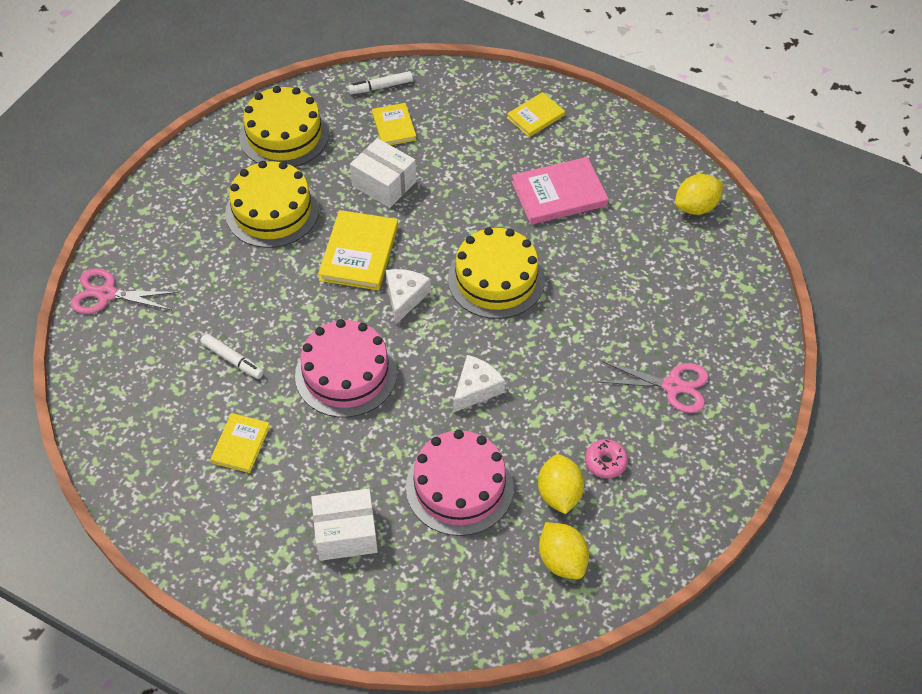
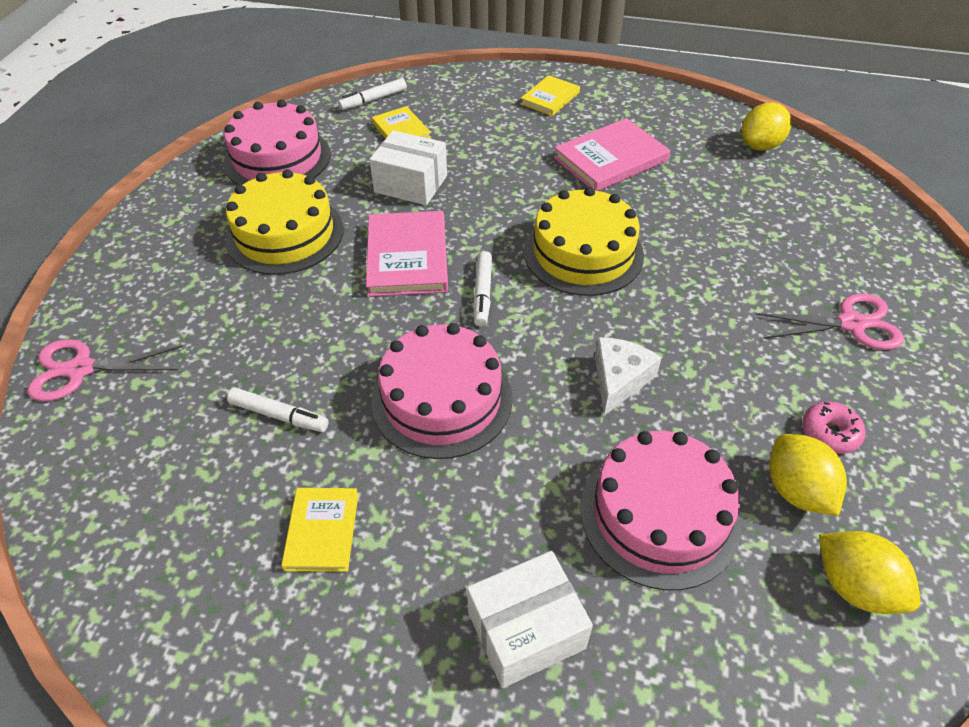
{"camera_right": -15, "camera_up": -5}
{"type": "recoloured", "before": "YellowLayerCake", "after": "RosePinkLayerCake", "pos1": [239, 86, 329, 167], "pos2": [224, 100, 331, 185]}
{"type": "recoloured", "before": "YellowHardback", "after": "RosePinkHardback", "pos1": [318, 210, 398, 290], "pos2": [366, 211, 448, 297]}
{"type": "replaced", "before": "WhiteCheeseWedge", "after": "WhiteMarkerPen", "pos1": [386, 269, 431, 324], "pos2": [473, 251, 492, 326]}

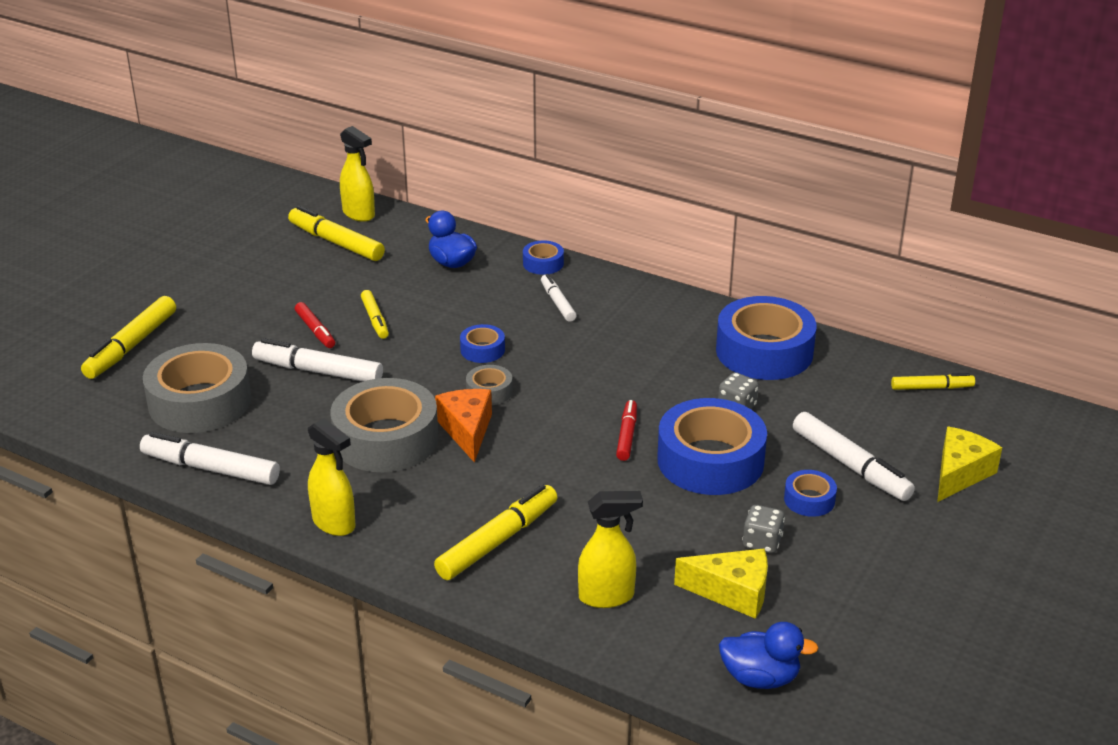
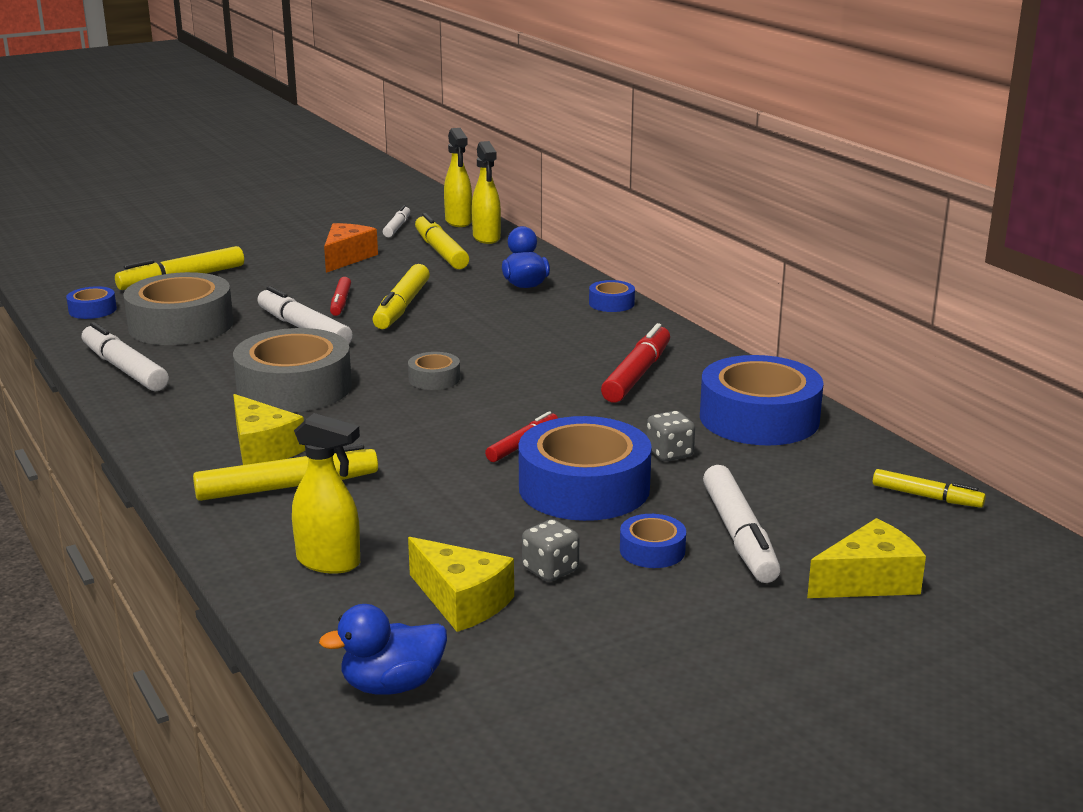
{"camera_right": 30, "camera_up": -10}
{"type": "moved", "before": "YellowSprayBottle", "pos1": [308, 418, 356, 536], "pos2": [444, 128, 472, 227]}
{"type": "resized", "before": "YellowMarkerPen", "pos1": [361, 290, 389, 339], "pos2": [372, 264, 430, 329], "scale": 1.67}
{"type": "moved", "before": "BrightOrangeCheeseWedge", "pos1": [435, 389, 492, 463], "pos2": [324, 223, 378, 273]}
{"type": "moved", "before": "BlueRollOfTape", "pos1": [460, 324, 505, 363], "pos2": [66, 286, 117, 319]}
{"type": "moved", "before": "WhiteMarkerPen", "pos1": [541, 274, 576, 322], "pos2": [383, 205, 410, 237]}
{"type": "turned", "before": "BlueRubberDuck", "pos1": [719, 622, 819, 689], "pos2": [319, 604, 447, 695], "turn": 120}
{"type": "added", "after": "YellowCheeseWedge", "pos2": [233, 394, 305, 465]}
{"type": "added", "after": "RedMarkerPen", "pos2": [601, 323, 670, 402]}

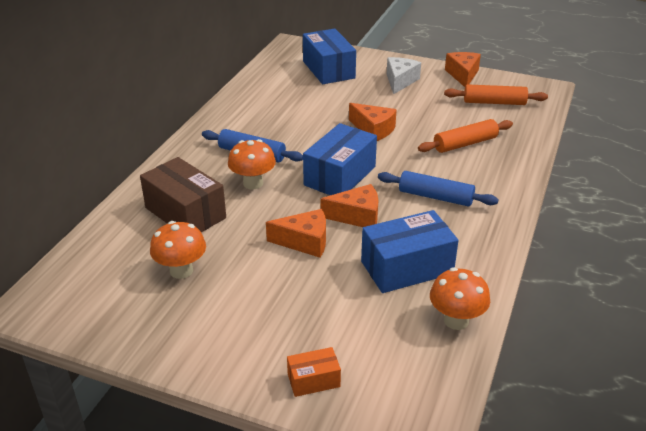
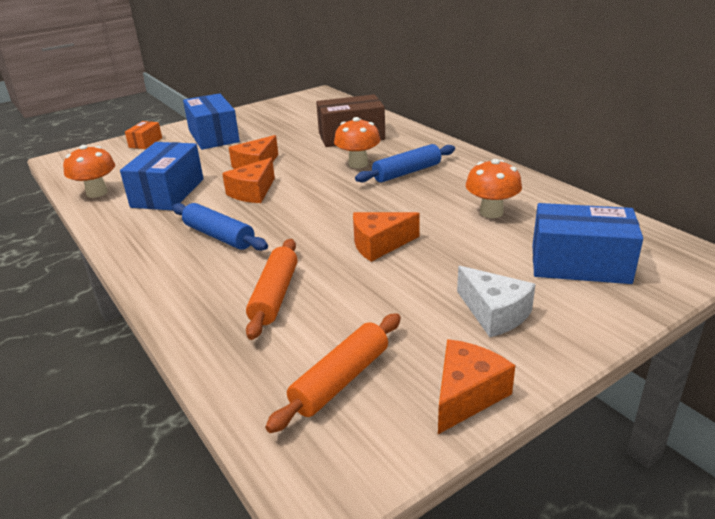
{"camera_right": 125, "camera_up": -5}
{"type": "moved", "before": "BrightOrangeToadstool", "pos1": [150, 221, 206, 279], "pos2": [466, 159, 522, 218]}
{"type": "moved", "before": "BluePackage", "pos1": [303, 123, 377, 195], "pos2": [183, 93, 240, 150]}
{"type": "turned", "before": "BlueDoughRoller", "pos1": [378, 171, 499, 207], "pos2": [172, 203, 268, 251], "turn": 75}
{"type": "turned", "before": "BrightOrangeCheeseWedge", "pos1": [445, 52, 481, 87], "pos2": [438, 339, 515, 434], "turn": -90}

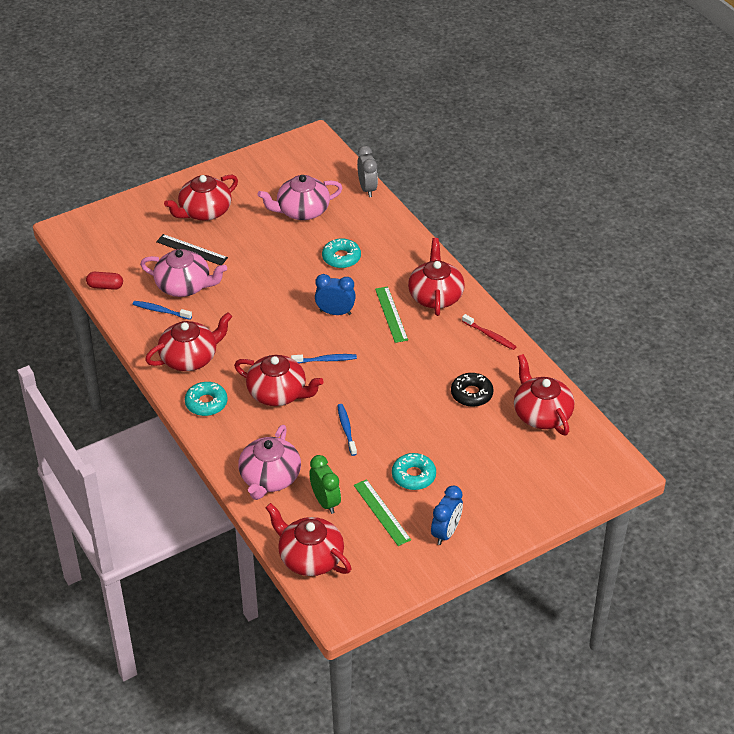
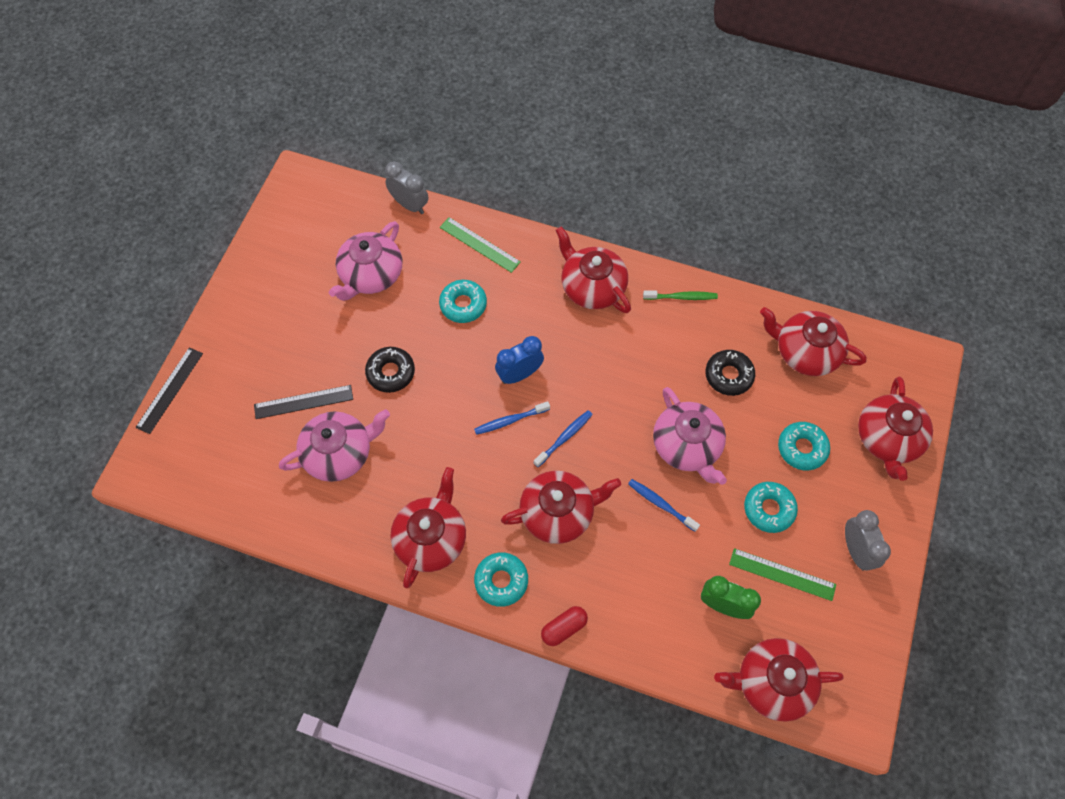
{"camera_right": -40, "camera_up": 20}
{"type": "moved", "before": "RedPill", "pos1": [86, 272, 123, 290], "pos2": [541, 606, 588, 646]}
{"type": "moved", "before": "BlueToothBrush", "pos1": [132, 301, 192, 320], "pos2": [474, 401, 550, 435]}
{"type": "moved", "before": "RedTeapot", "pos1": [164, 175, 238, 221], "pos2": [858, 377, 933, 481]}
{"type": "moved", "before": "RosePinkTeapot", "pos1": [238, 425, 301, 500], "pos2": [653, 387, 727, 485]}
{"type": "moved", "before": "LeafGreenRuler", "pos1": [375, 286, 408, 343], "pos2": [440, 217, 521, 273]}
{"type": "recoloured", "before": "BlueAlarmClock", "after": "AshGreyAlarmClock", "pos1": [431, 485, 463, 545], "pos2": [845, 510, 891, 571]}
{"type": "recoloured", "before": "RedToothBrush", "after": "LeafGreenToothBrush", "pos1": [462, 314, 516, 350], "pos2": [643, 290, 718, 300]}
{"type": "added", "after": "BlackRuler", "pos2": [135, 347, 203, 434]}
{"type": "added", "after": "BlackDonut", "pos2": [365, 347, 415, 393]}
{"type": "added", "after": "TealDonut", "pos2": [778, 422, 830, 470]}

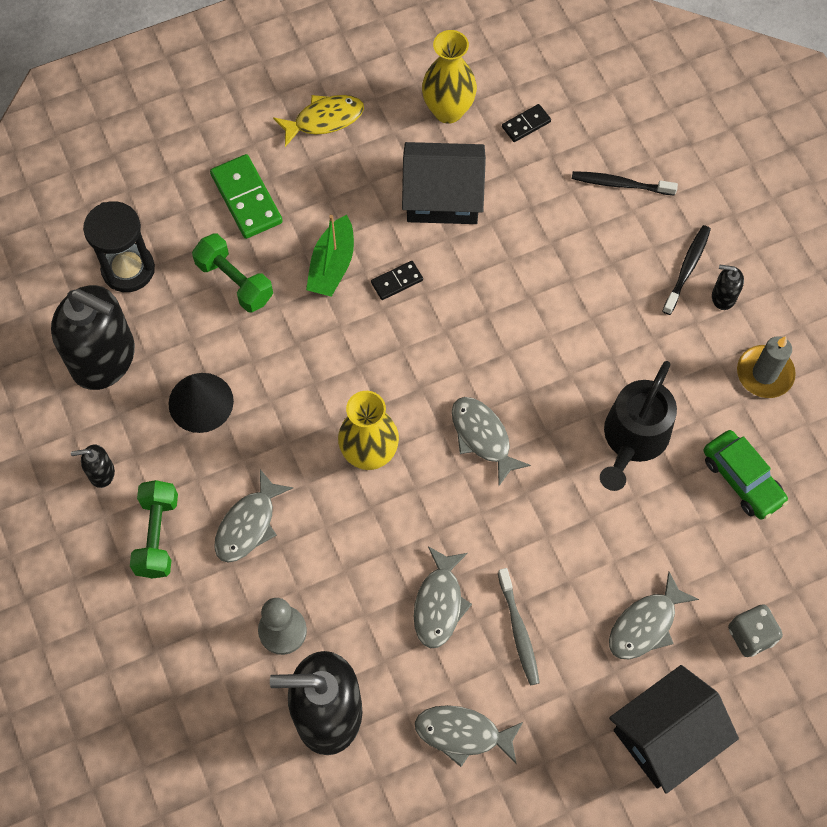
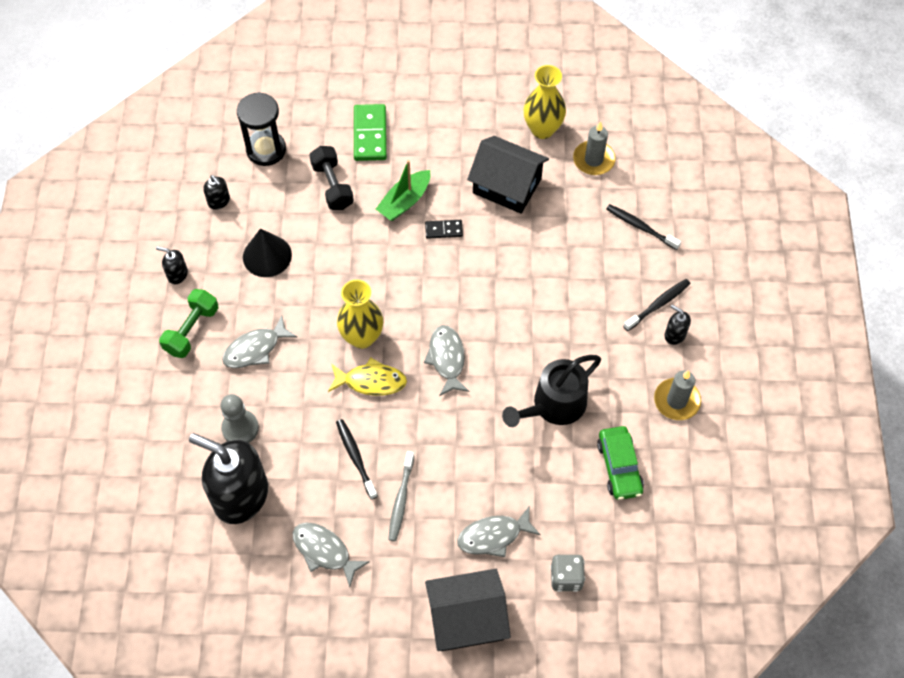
{"camera_right": 25, "camera_up": -5}
{"type": "resized", "before": "BlackSoapDispenser", "pos1": [51, 285, 135, 390], "pos2": [203, 175, 230, 210], "scale": 0.42}
{"type": "recoloured", "before": "LeafGreenDumbbell", "after": "BlackDumbbell", "pos1": [192, 234, 273, 312], "pos2": [310, 146, 354, 210]}
{"type": "moved", "before": "YellowFishFigure", "pos1": [273, 95, 364, 147], "pos2": [328, 357, 407, 396]}
{"type": "replaced", "before": "AshGreyFishFigure", "after": "BlackToothBrush", "pos1": [414, 546, 472, 648], "pos2": [336, 419, 378, 500]}
{"type": "replaced", "before": "BlackDominoPiece", "after": "AshGreyWaxCandle", "pos1": [502, 104, 551, 142], "pos2": [573, 121, 616, 175]}

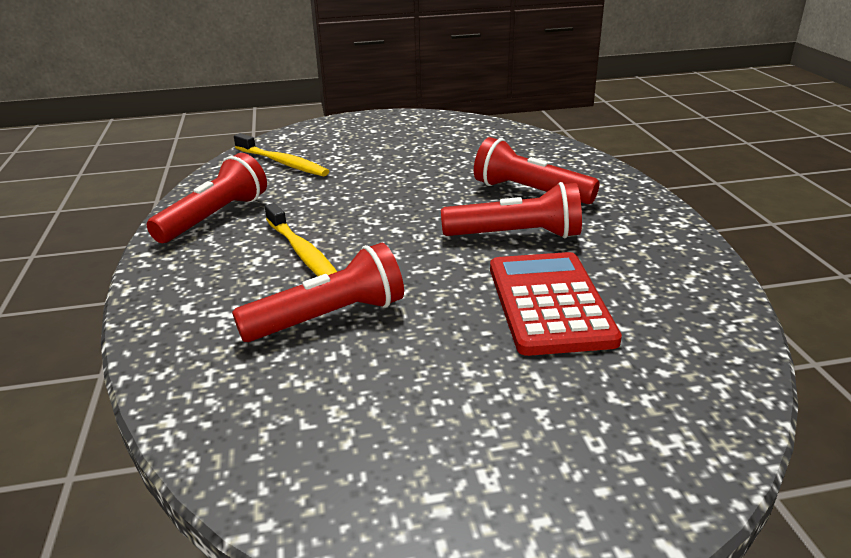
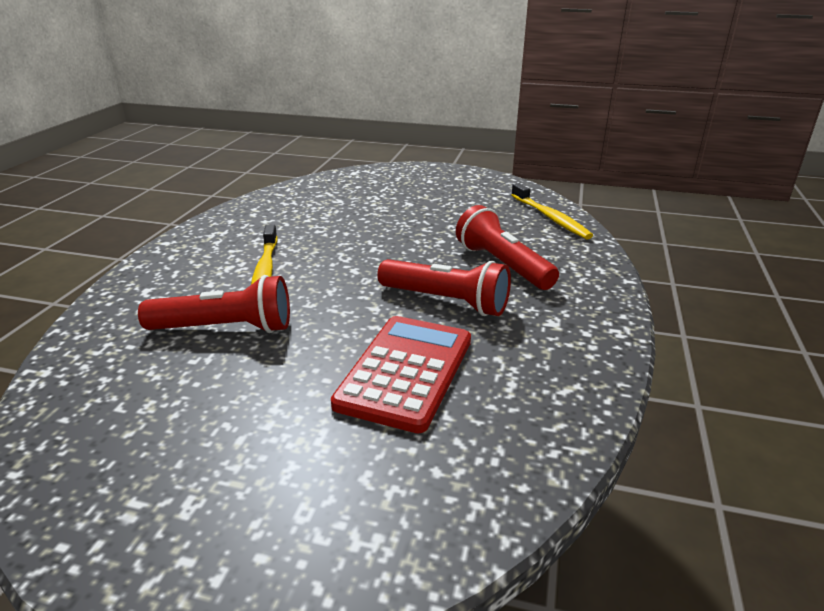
{"camera_right": 25, "camera_up": 0}
{"type": "removed", "before": "RedTorch", "pos1": [147, 153, 267, 243]}
{"type": "moved", "before": "YellowToothBrush", "pos1": [234, 133, 329, 176], "pos2": [511, 183, 593, 239]}

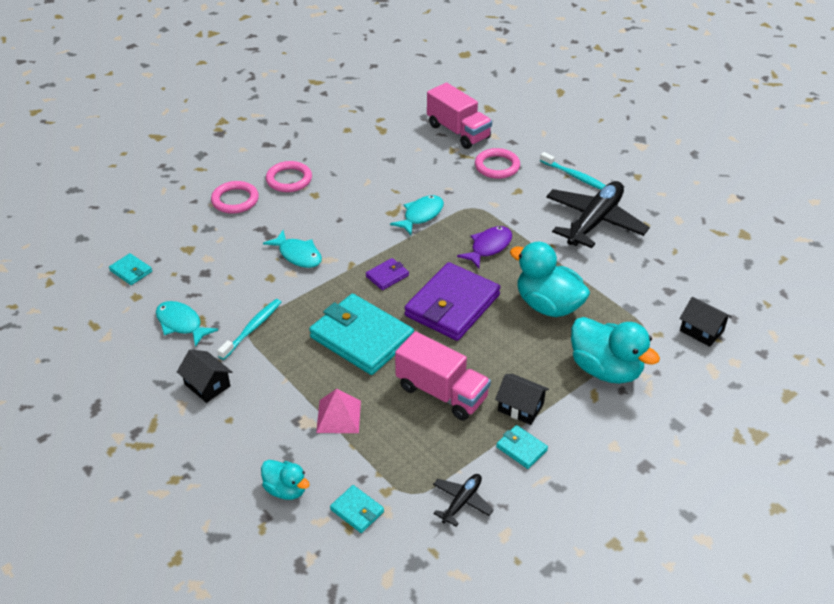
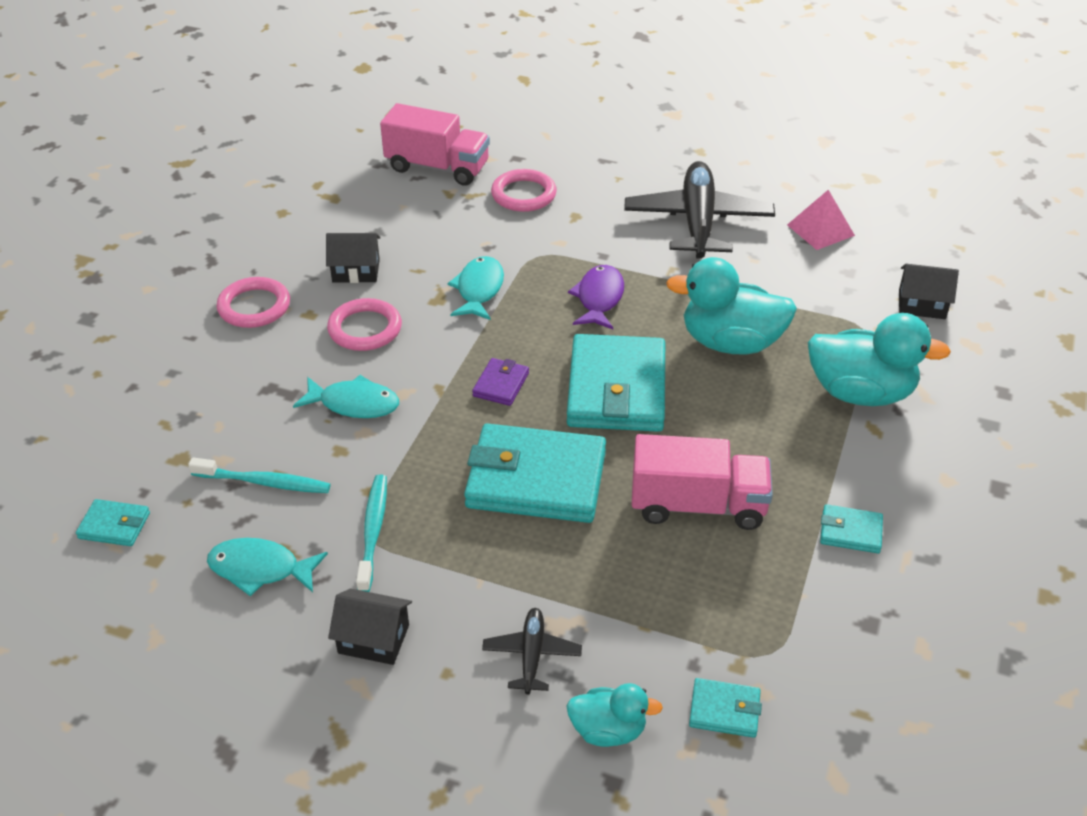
{"camera_right": -30, "camera_up": 0}
{"type": "moved", "before": "RosePinkHoop", "pos1": [211, 181, 259, 214], "pos2": [327, 298, 402, 351]}
{"type": "moved", "before": "RosePinkSolidPyramid", "pos1": [316, 389, 361, 433], "pos2": [787, 190, 855, 250]}
{"type": "recoloured", "before": "VioletBillfold", "after": "TealBillfold", "pos1": [404, 262, 501, 341], "pos2": [567, 334, 665, 432]}
{"type": "moved", "before": "BlackToyPlane", "pos1": [433, 474, 494, 526], "pos2": [482, 608, 582, 694]}
{"type": "moved", "before": "BlackToyHouse", "pos1": [495, 374, 549, 425], "pos2": [326, 233, 381, 283]}
{"type": "moved", "before": "TealToothBrush", "pos1": [540, 152, 606, 190], "pos2": [188, 458, 331, 493]}

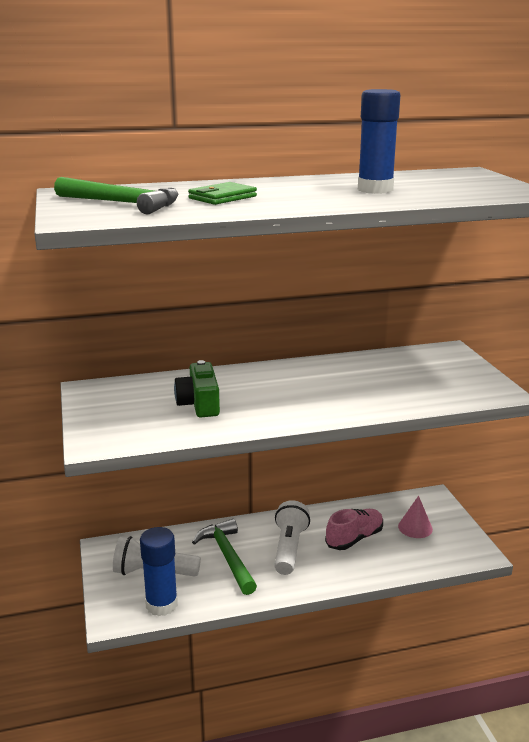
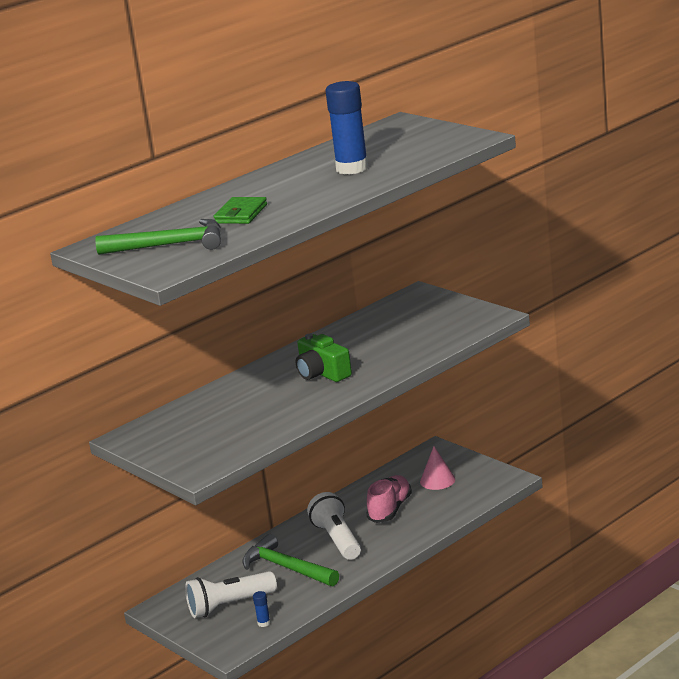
{"camera_right": -25, "camera_up": 0}
{"type": "resized", "before": "BlueStickOfGlue", "pos1": [140, 527, 178, 616], "pos2": [253, 591, 271, 627], "scale": 0.4}
{"type": "moved", "before": "LeafGreenCompactCamera", "pos1": [174, 360, 220, 417], "pos2": [296, 333, 352, 382]}

